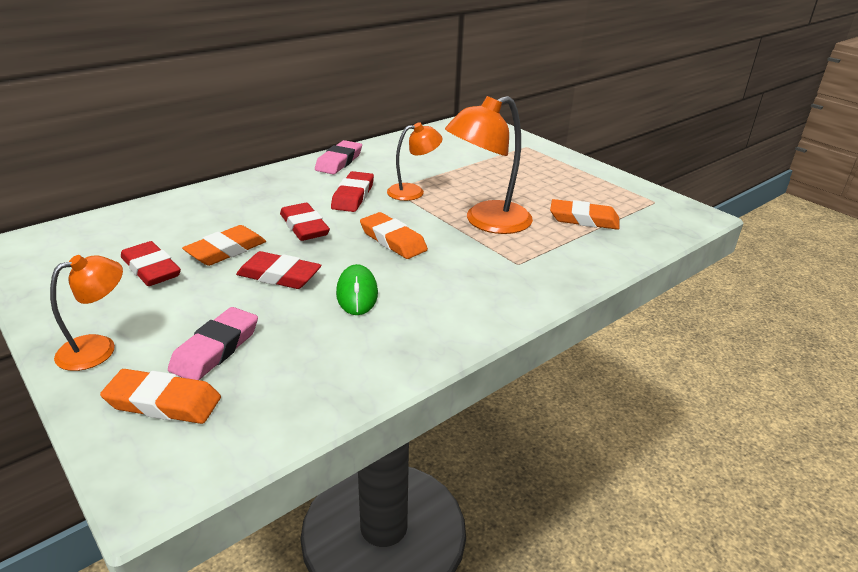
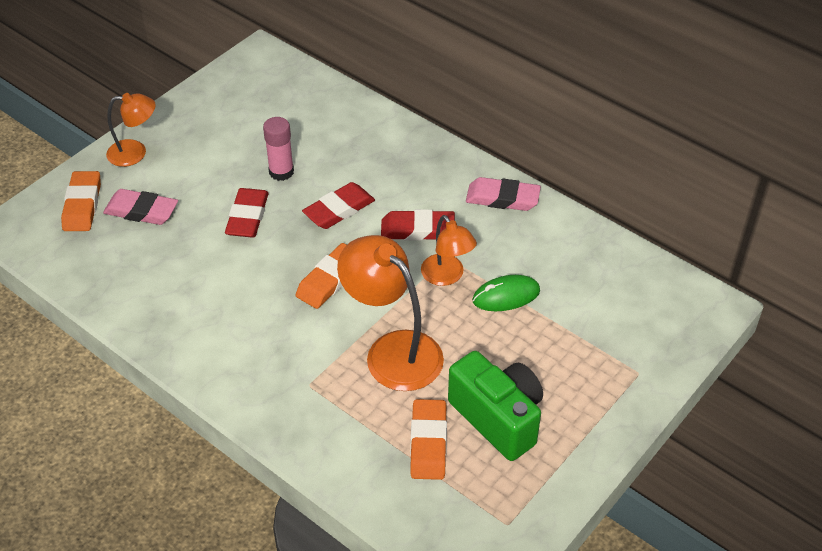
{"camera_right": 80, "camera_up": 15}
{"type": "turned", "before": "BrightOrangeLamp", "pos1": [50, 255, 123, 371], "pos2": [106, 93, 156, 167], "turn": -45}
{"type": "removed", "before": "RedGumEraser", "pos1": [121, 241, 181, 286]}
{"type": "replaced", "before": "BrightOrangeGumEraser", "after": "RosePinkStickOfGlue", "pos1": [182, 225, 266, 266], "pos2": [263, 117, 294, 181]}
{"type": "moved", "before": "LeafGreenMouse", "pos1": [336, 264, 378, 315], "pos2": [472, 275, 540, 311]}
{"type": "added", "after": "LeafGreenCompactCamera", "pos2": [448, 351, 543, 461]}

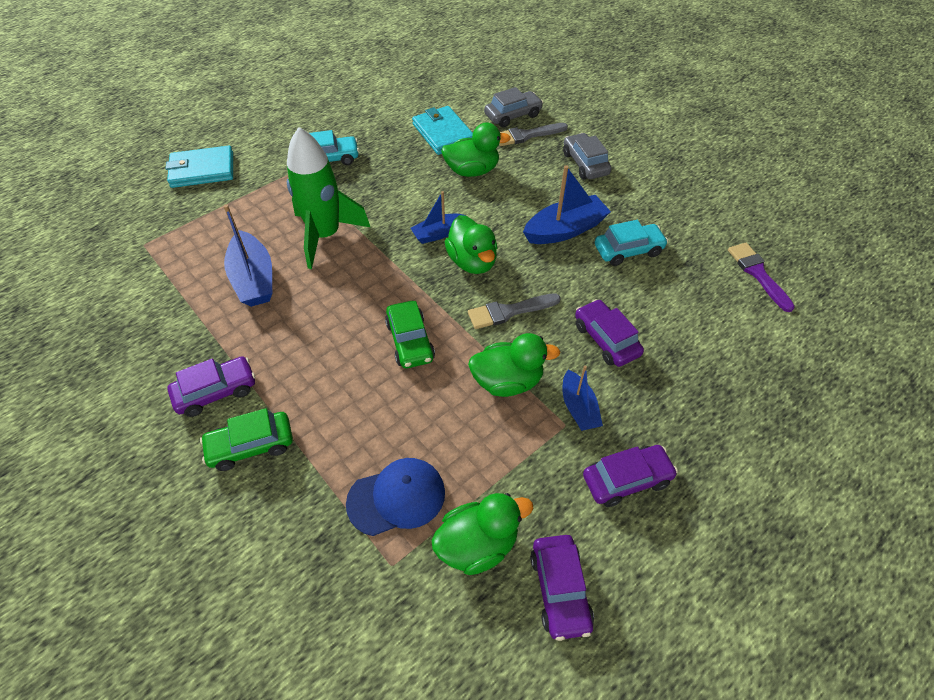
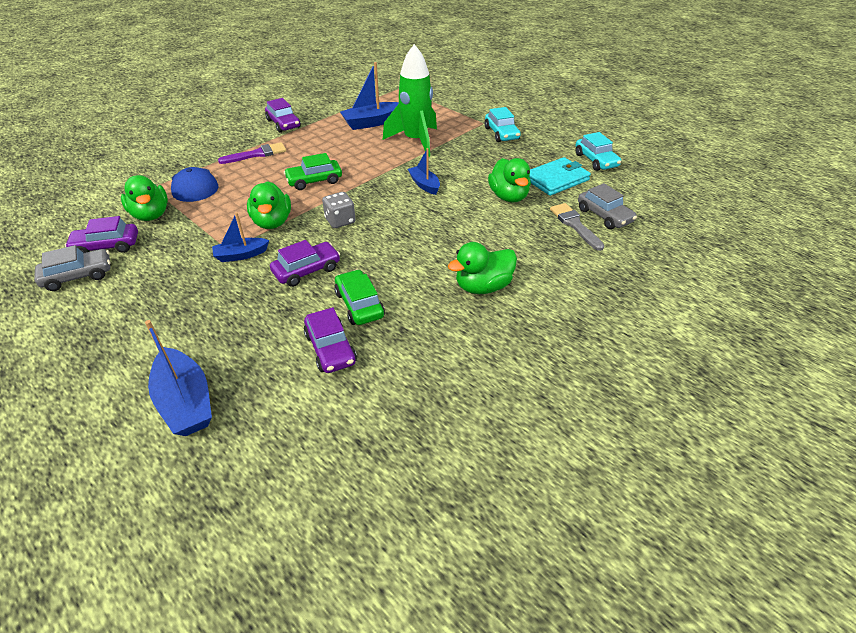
{"camera_right": 85, "camera_up": -10}
{"type": "removed", "before": "TealBillfold", "pos1": [166, 146, 233, 188]}
{"type": "moved", "before": "LeafGreenAutomobile", "pos1": [200, 408, 293, 471], "pos2": [334, 269, 385, 325]}
{"type": "moved", "before": "LeafGreenRubberDuck", "pos1": [445, 215, 497, 274], "pos2": [448, 242, 517, 294]}
{"type": "replaced", "before": "AshGreyBrush", "after": "AshGreyDice", "pos1": [468, 293, 561, 329], "pos2": [322, 192, 356, 228]}
{"type": "moved", "before": "BlueToyBoat", "pos1": [523, 165, 611, 244], "pos2": [145, 320, 212, 436]}
{"type": "moved", "before": "AshGreyAutomobile", "pos1": [563, 133, 612, 179], "pos2": [34, 245, 110, 291]}
{"type": "moved", "before": "VioletAutomobile", "pos1": [583, 445, 678, 507], "pos2": [304, 307, 357, 373]}
{"type": "moved", "before": "TealAutomobile", "pos1": [595, 220, 668, 266], "pos2": [575, 132, 621, 171]}
{"type": "moved", "before": "VioletBrush", "pos1": [728, 243, 795, 312], "pos2": [218, 142, 286, 164]}

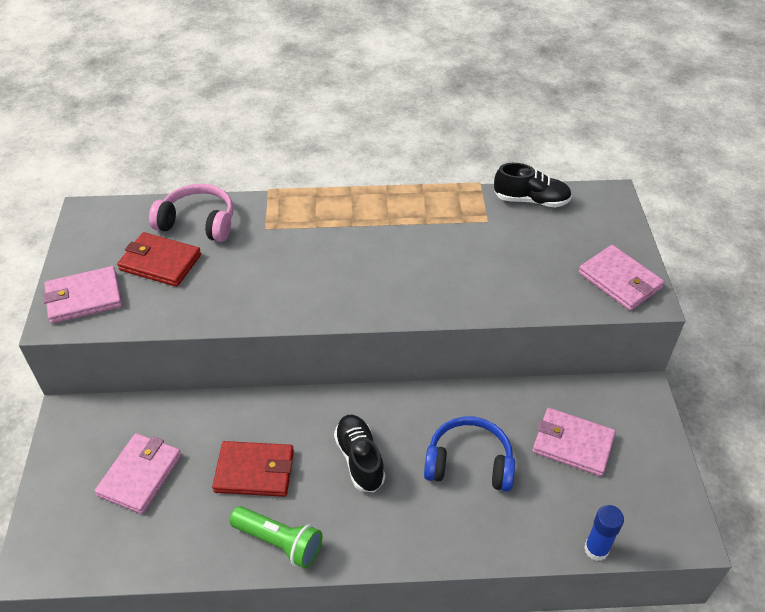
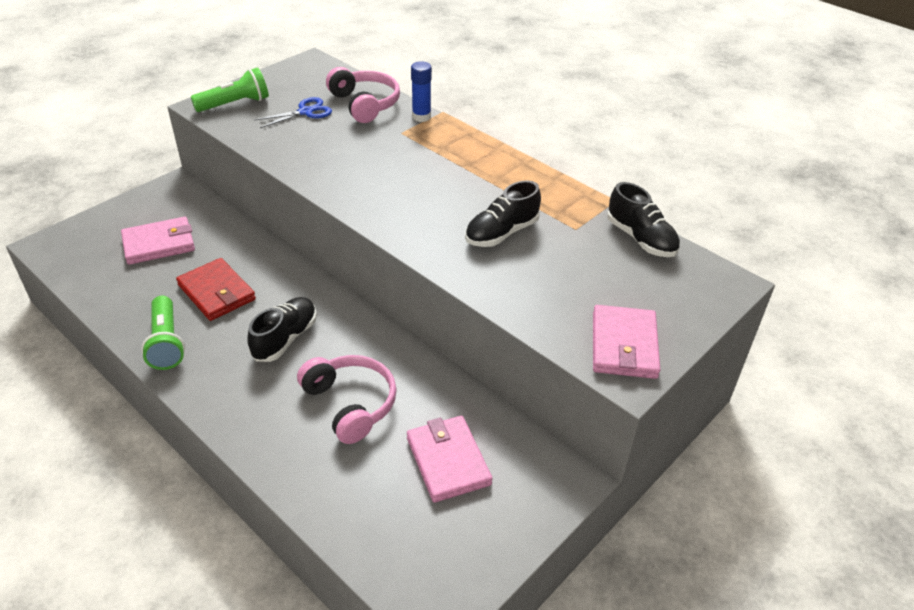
{"camera_right": 45, "camera_up": -5}
{"type": "replaced", "before": "RosePinkBillfold", "after": "LeafGreenTorch", "pos1": [43, 266, 122, 324], "pos2": [191, 67, 269, 112]}
{"type": "replaced", "before": "RedBillfold", "after": "BluePairOfScissors", "pos1": [117, 232, 201, 287], "pos2": [255, 97, 332, 128]}
{"type": "recoloured", "before": "BlueHeadphones", "after": "RosePinkHeadphones", "pos1": [424, 416, 515, 492], "pos2": [297, 355, 397, 444]}
{"type": "moved", "before": "BlueStickOfGlue", "pos1": [584, 505, 624, 561], "pos2": [411, 61, 432, 122]}
{"type": "added", "after": "BlackLaceUpShoe", "pos2": [465, 180, 541, 247]}

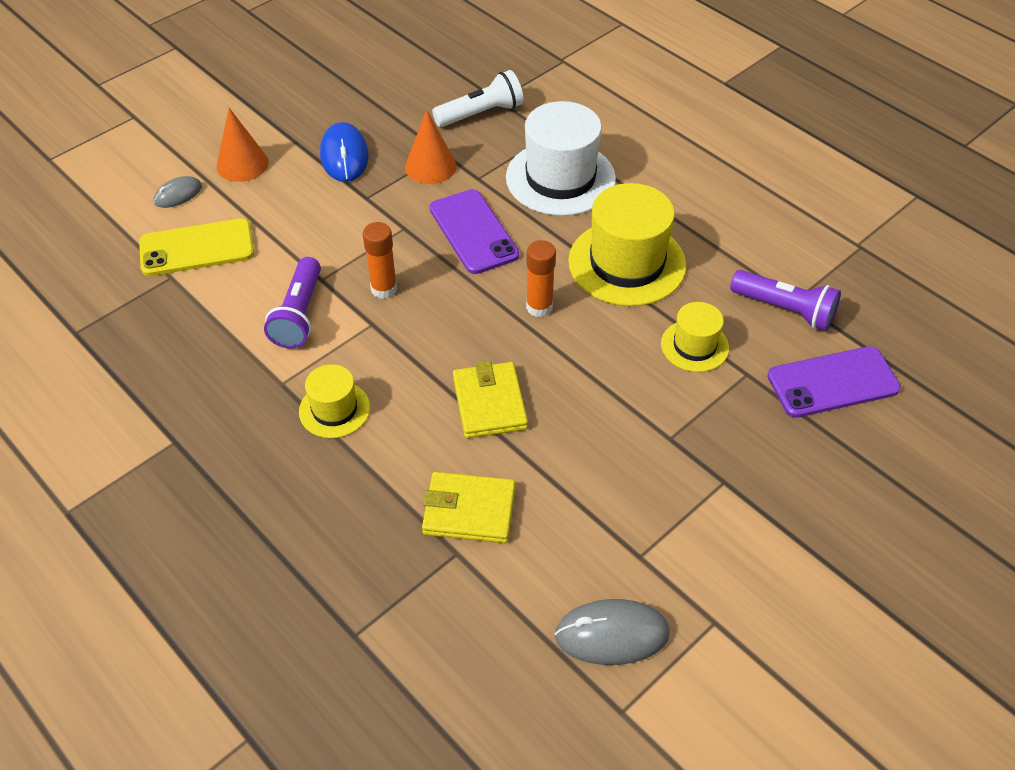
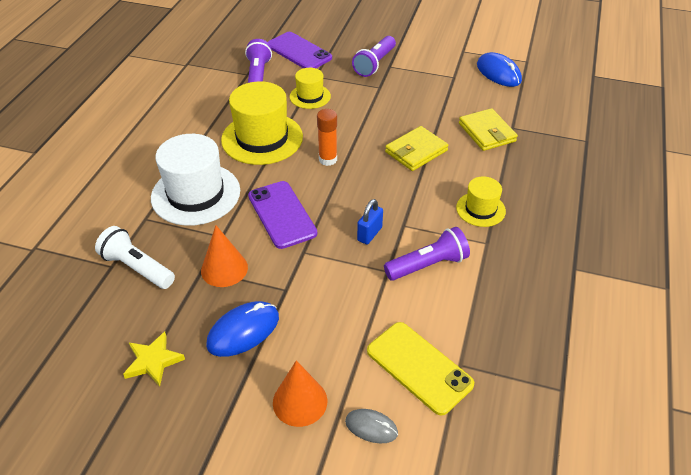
{"camera_right": -120, "camera_up": -5}
{"type": "replaced", "before": "BrightOrangeStickOfGlue", "after": "BlueLock", "pos1": [363, 222, 397, 299], "pos2": [357, 199, 383, 244]}
{"type": "turned", "before": "VioletSmartphone", "pos1": [430, 189, 519, 274], "pos2": [248, 181, 317, 249], "turn": -60}
{"type": "recoloured", "before": "AshGreyMouse", "after": "BlueMouse", "pos1": [555, 599, 670, 665], "pos2": [477, 52, 522, 87]}
{"type": "added", "after": "YellowFivePointedStar", "pos2": [123, 332, 185, 386]}
{"type": "added", "after": "VioletTorch", "pos2": [352, 36, 396, 77]}

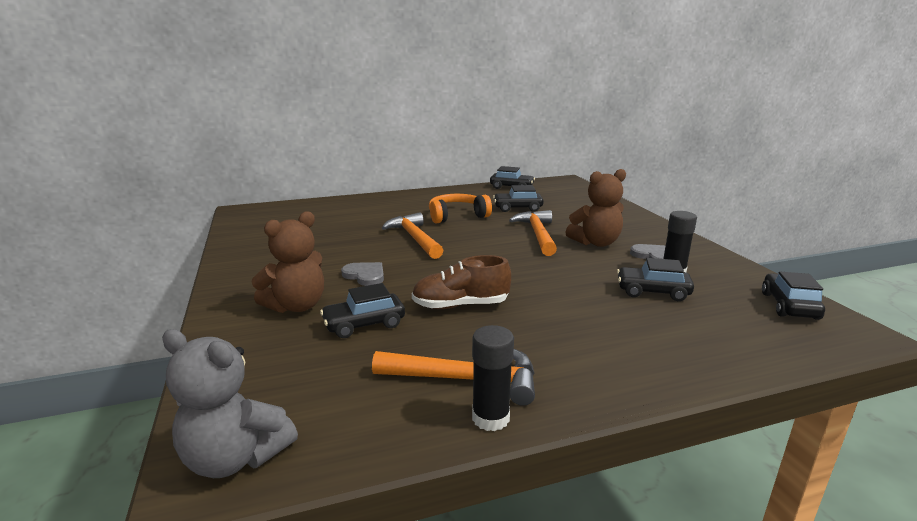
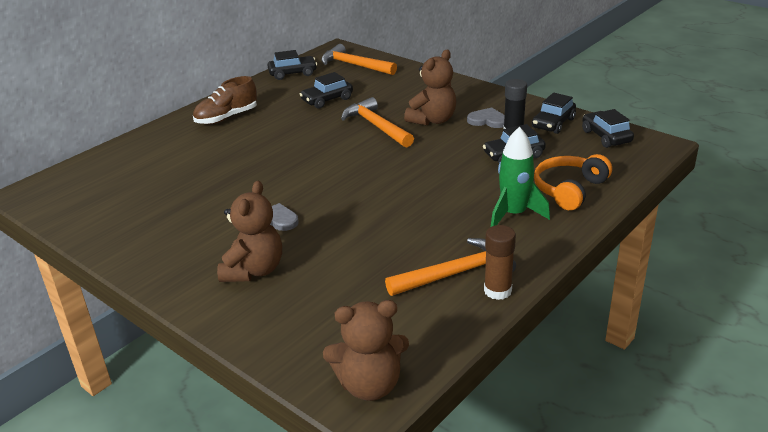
{"camera_right": -30, "camera_up": 10}
{"type": "recoloured", "before": "AshGreyTeddyBear", "after": "BrownTeddyBear", "pos1": [162, 329, 298, 478], "pos2": [323, 300, 409, 401]}
{"type": "moved", "before": "BlackAutomobile", "pos1": [320, 283, 405, 338], "pos2": [532, 93, 576, 134]}
{"type": "moved", "before": "BrightOrangeHammer", "pos1": [382, 212, 444, 259], "pos2": [321, 44, 397, 75]}
{"type": "moved", "before": "BrownLaceUpShoe", "pos1": [412, 255, 511, 309], "pos2": [193, 76, 257, 125]}
{"type": "moved", "before": "BrightOrangeHeadphones", "pos1": [429, 194, 492, 224], "pos2": [534, 154, 612, 210]}
{"type": "recoloured", "before": "BlackStickOfGlue", "after": "BrownStickOfGlue", "pos1": [472, 325, 514, 431], "pos2": [484, 225, 516, 300]}
{"type": "added", "after": "LeafGreenToyRocket", "pos2": [491, 126, 550, 227]}

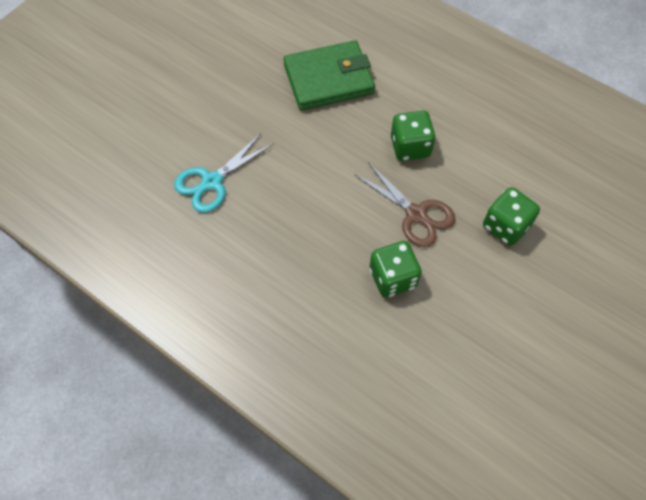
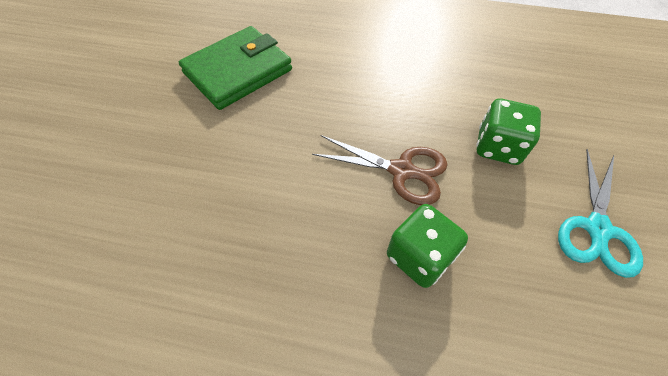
{"camera_right": -25, "camera_up": -5}
{"type": "moved", "before": "TealPairOfScissors", "pos1": [174, 134, 274, 213], "pos2": [558, 149, 643, 278]}
{"type": "removed", "before": "LeafGreenDice", "pos1": [391, 111, 436, 161]}

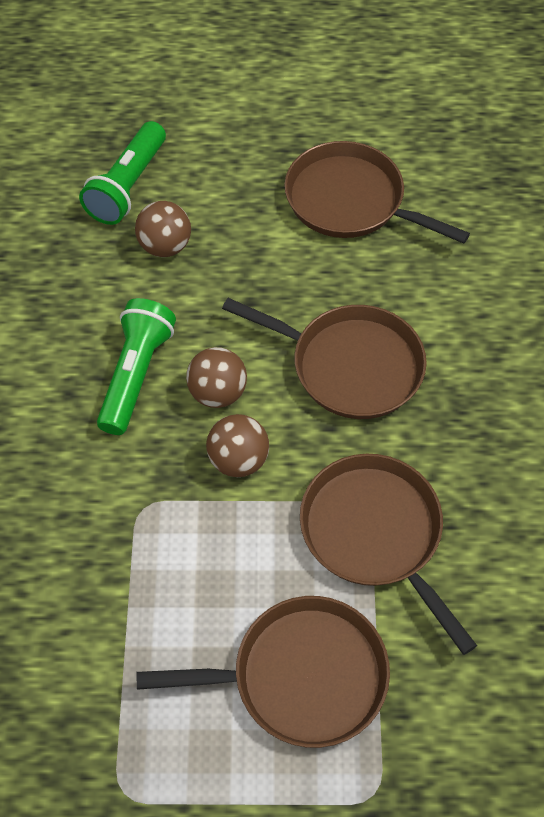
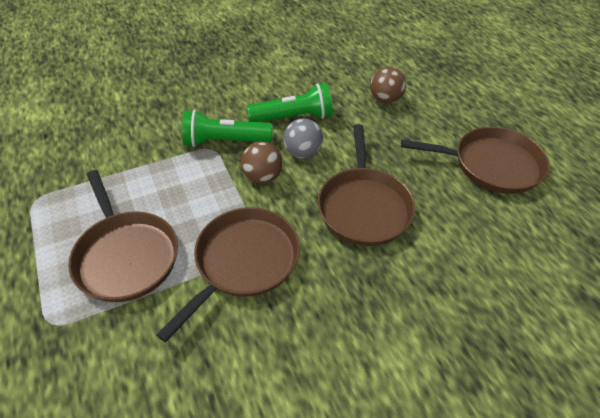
{"camera_right": 65, "camera_up": -10}
{"type": "moved", "before": "LeafGreenTorch", "pos1": [79, 121, 166, 225], "pos2": [182, 110, 272, 147]}
{"type": "recoloured", "before": "BrownBall", "after": "AshGreyBall", "pos1": [186, 347, 247, 408], "pos2": [283, 118, 323, 159]}
{"type": "turned", "before": "BrownSkillet", "pos1": [284, 141, 470, 244], "pos2": [401, 127, 550, 194], "turn": 90}

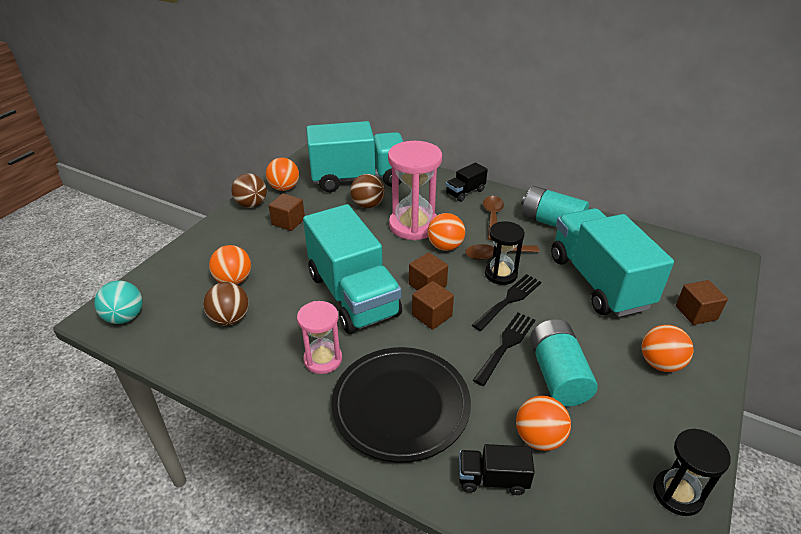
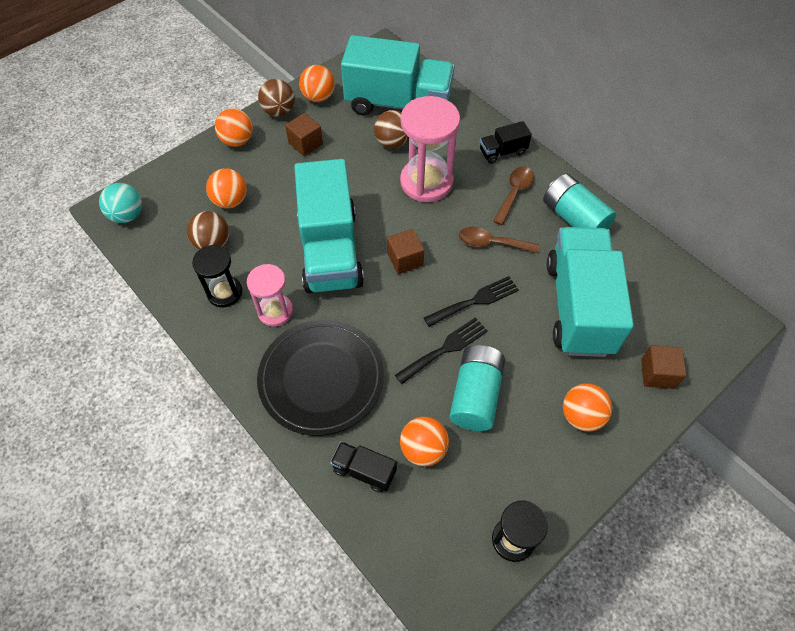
{"camera_right": 20, "camera_up": 20}
{"type": "removed", "before": "BrownCube", "pos1": [412, 281, 454, 330]}
{"type": "moved", "before": "BrightOrangeBall", "pos1": [427, 213, 465, 251], "pos2": [215, 108, 253, 147]}
{"type": "moved", "before": "BlackHourglass", "pos1": [485, 221, 525, 285], "pos2": [192, 245, 242, 307]}

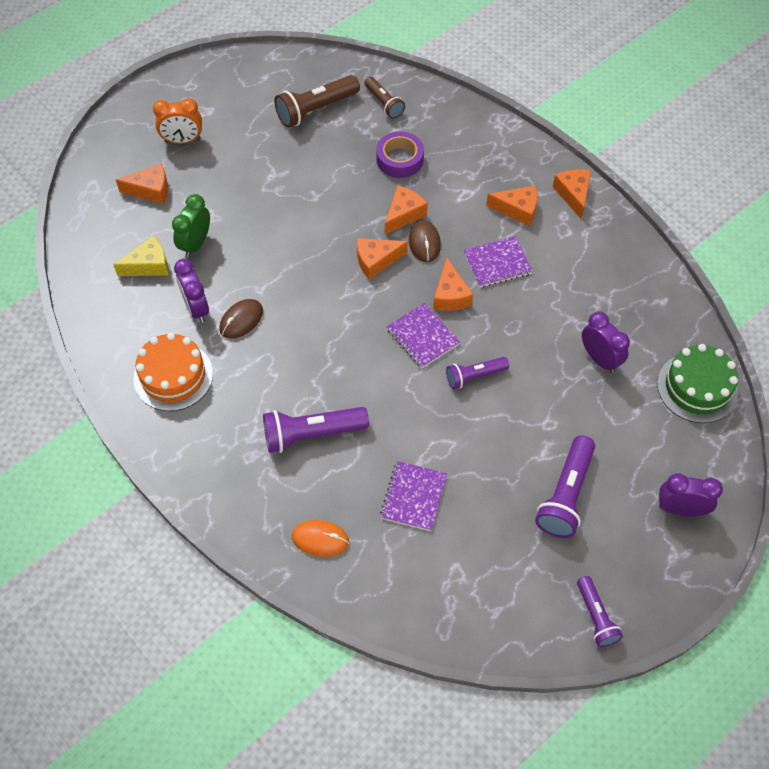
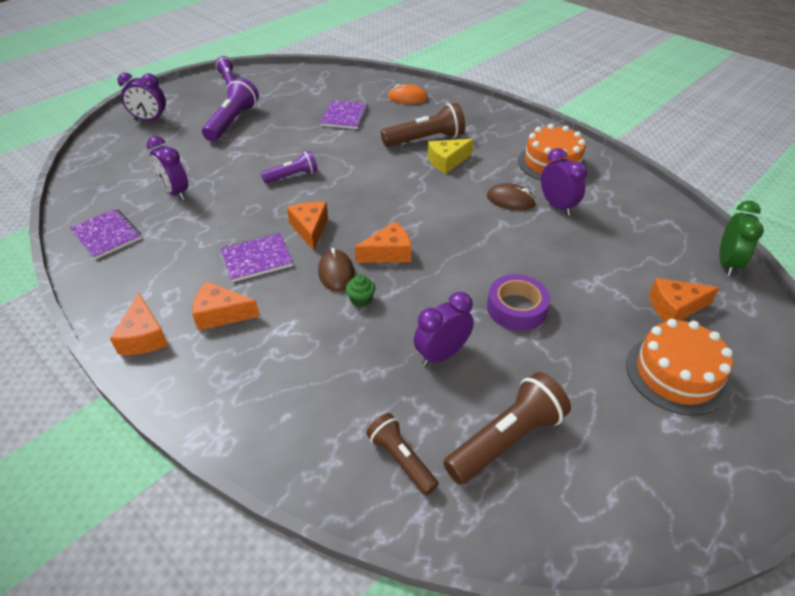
{"camera_right": 175, "camera_up": -15}
{"type": "moved", "before": "YellowCheeseWedge", "pos1": [114, 235, 168, 276], "pos2": [428, 139, 474, 174]}
{"type": "replaced", "before": "BrightOrangeAlarmClock", "after": "BrightOrangeLayerCake", "pos1": [153, 98, 202, 144], "pos2": [626, 319, 733, 416]}
{"type": "moved", "before": "LeafGreenAlarmClock", "pos1": [172, 194, 210, 258], "pos2": [719, 201, 764, 276]}
{"type": "turned", "before": "BrownMouse", "pos1": [219, 299, 263, 339], "pos2": [487, 183, 536, 210], "turn": 75}
{"type": "recoloured", "before": "VioletTorch", "after": "BrownTorch", "pos1": [263, 407, 369, 453], "pos2": [381, 103, 465, 147]}
{"type": "moved", "before": "VioletRollOfTape", "pos1": [376, 131, 424, 178], "pos2": [487, 274, 550, 331]}
{"type": "replaced", "before": "BrightOrangeCheeseWedge", "after": "LeafGreenMuffin", "pos1": [385, 185, 428, 235], "pos2": [346, 274, 375, 308]}
{"type": "moved", "before": "VioletNotebook", "pos1": [386, 303, 460, 368], "pos2": [70, 208, 142, 260]}
{"type": "removed", "before": "LeafGreenLayerCake", "pos1": [657, 344, 738, 423]}
{"type": "added", "after": "VioletAlarmClock", "pos2": [414, 292, 474, 366]}

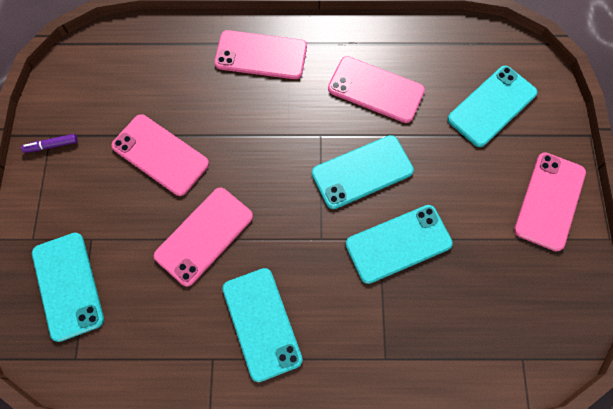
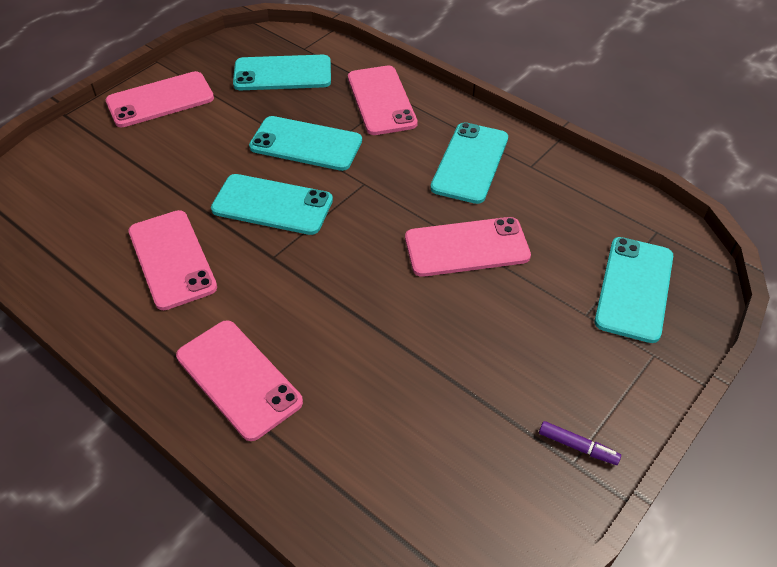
{"camera_right": -140, "camera_up": -20}
{"type": "moved", "before": "RosePinkSmartphone", "pos1": [111, 114, 209, 196], "pos2": [348, 66, 418, 135]}
{"type": "moved", "before": "TealSmartphone", "pos1": [447, 66, 537, 147], "pos2": [233, 55, 331, 90]}

